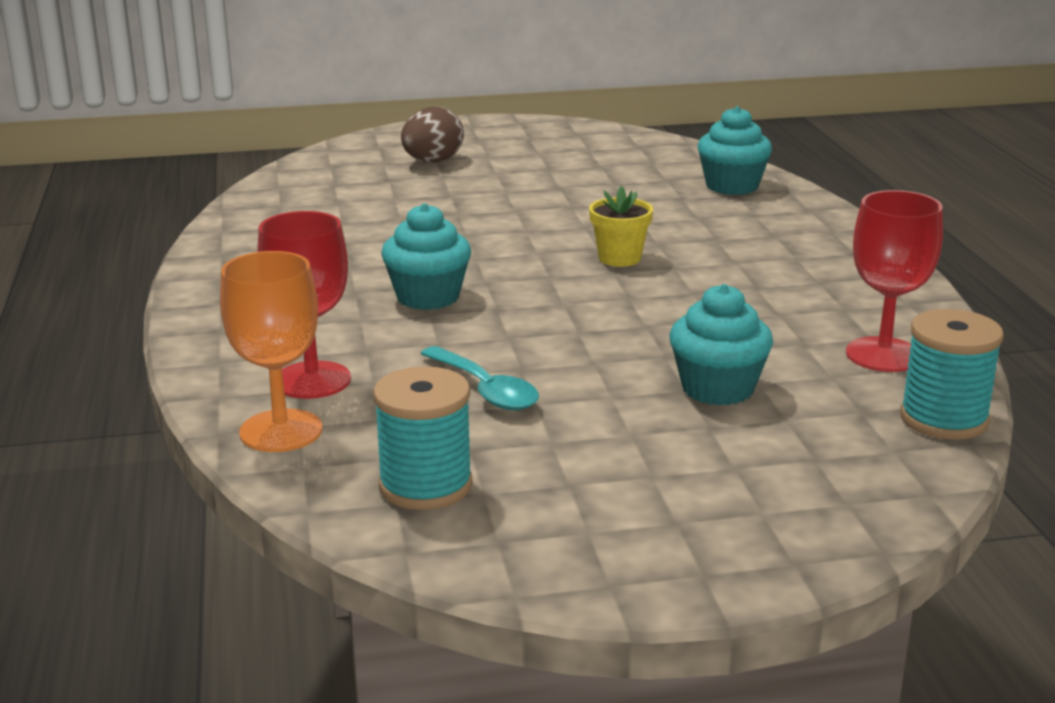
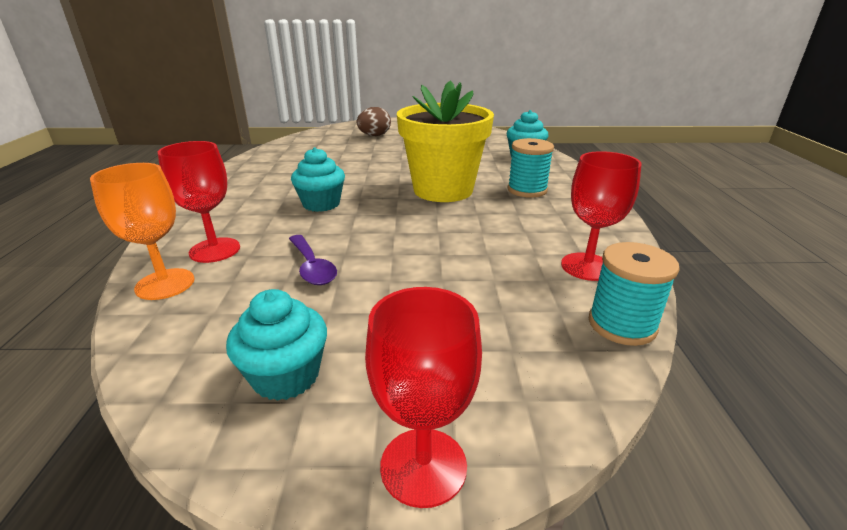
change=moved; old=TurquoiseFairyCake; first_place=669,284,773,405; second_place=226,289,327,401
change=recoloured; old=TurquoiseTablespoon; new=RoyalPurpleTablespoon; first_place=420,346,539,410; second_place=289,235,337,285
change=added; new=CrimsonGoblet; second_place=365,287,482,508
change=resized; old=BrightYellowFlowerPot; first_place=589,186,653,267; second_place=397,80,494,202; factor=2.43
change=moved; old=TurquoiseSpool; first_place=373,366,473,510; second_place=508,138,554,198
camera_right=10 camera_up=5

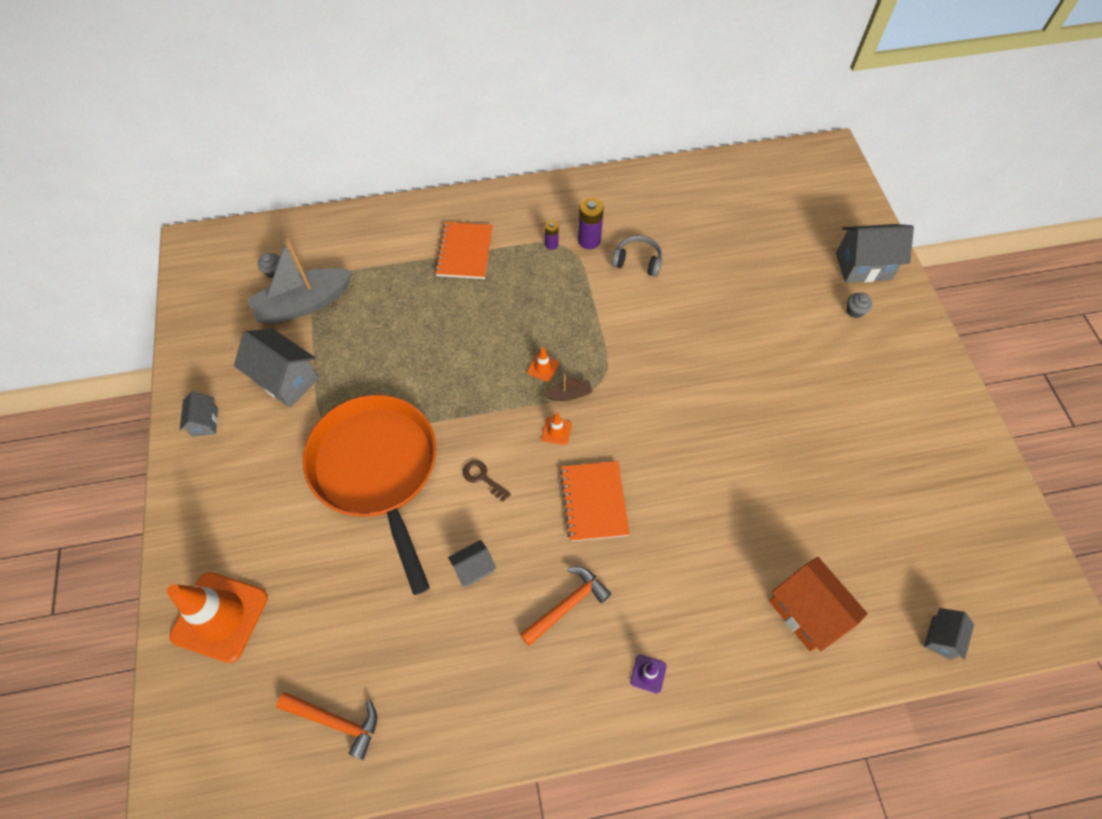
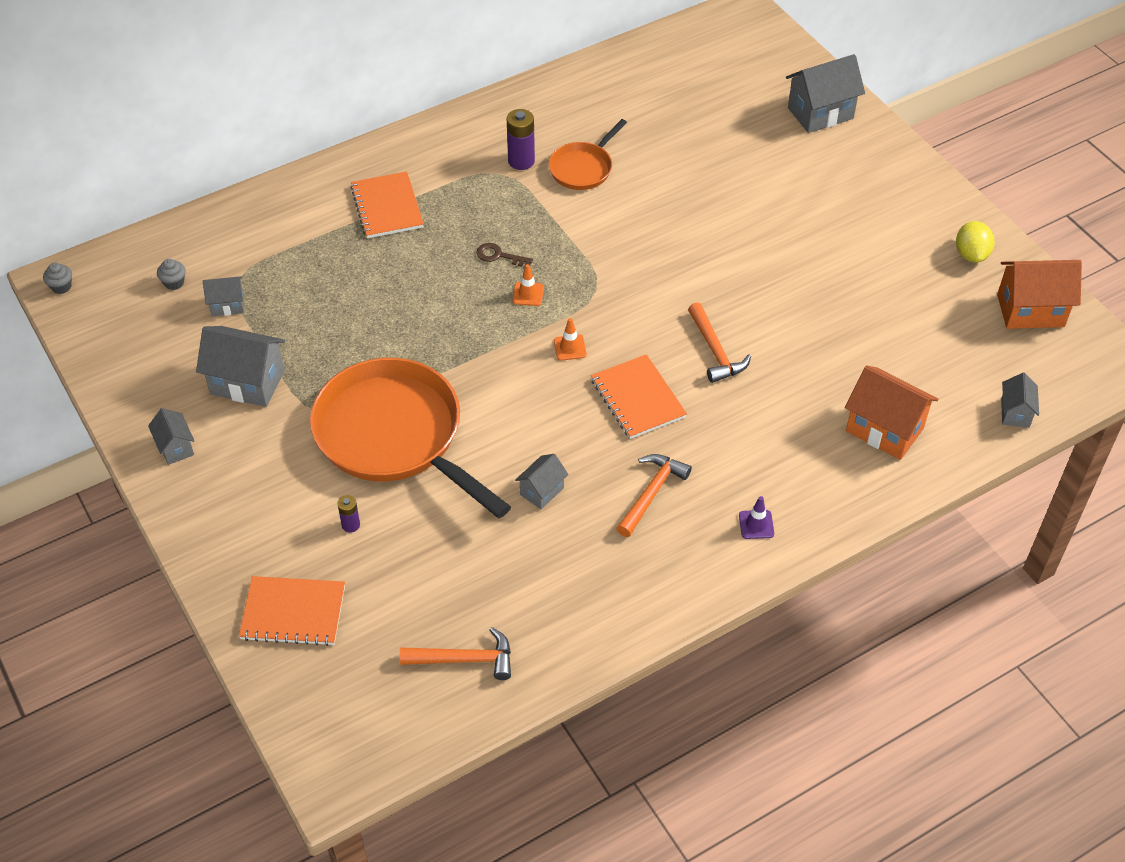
change=moved; old=AshGreyFairyCake; first_place=846,293,872,318; second_place=43,263,72,294
change=replaced; old=AshGreyToyBoat; new=AshGreyCottage; first_place=247,238,352,325; second_place=203,276,244,316
change=replaced; old=OrangeRoadCone; new=OrangeExerciseBook; first_place=167,572,268,663; second_place=239,576,345,646
change=moved; old=RoyalPurplePowerCell; first_place=545,221,559,250; second_place=337,495,360,533
change=moved; old=DarkBrownDoorKey; first_place=463,460,511,502; second_place=476,243,533,267
change=replaced; old=AshGreyHeadphones; new=OrangeSkillet; first_place=612,235,662,277; second_place=548,119,627,190
change=added; new=OrangeClawHammer; second_place=688,302,751,383
change=added; new=BrightYellowCitrusFruit; second_place=956,221,995,263
change=added; new=OrangeCottage; second_place=997,260,1082,329
change=removed; old=DarkBrownToyBoat; first_place=544,374,592,401
camera_right=-20 camera_up=-10

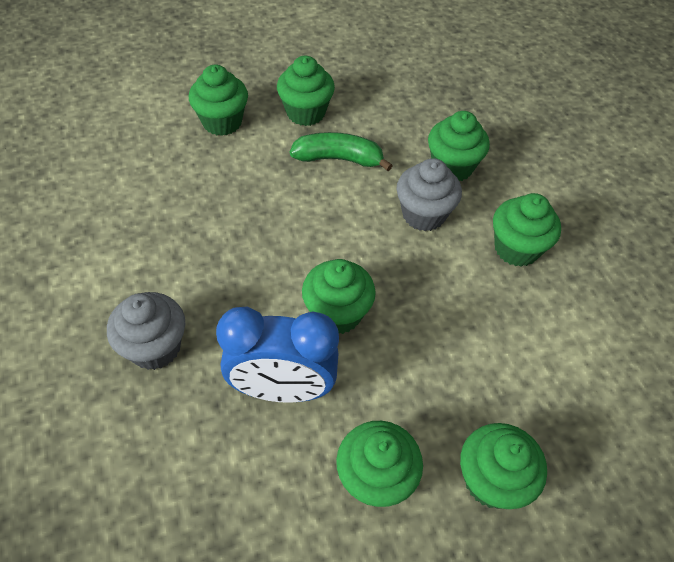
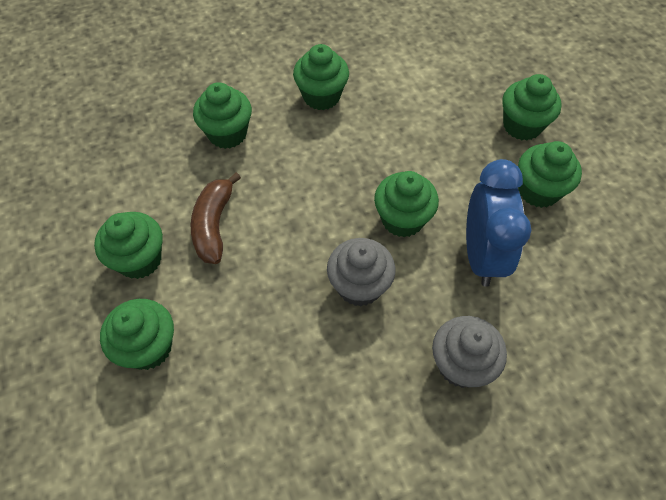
change=recoloured; old=EmeraldBananaFruit; new=DarkBrownBananaFruit; first_place=290,132,393,171; second_place=191,172,241,264
change=moved; old=AshGreyFairyCake; first_place=397,158,462,231; second_place=327,238,396,306
camera_right=-90 camera_up=5

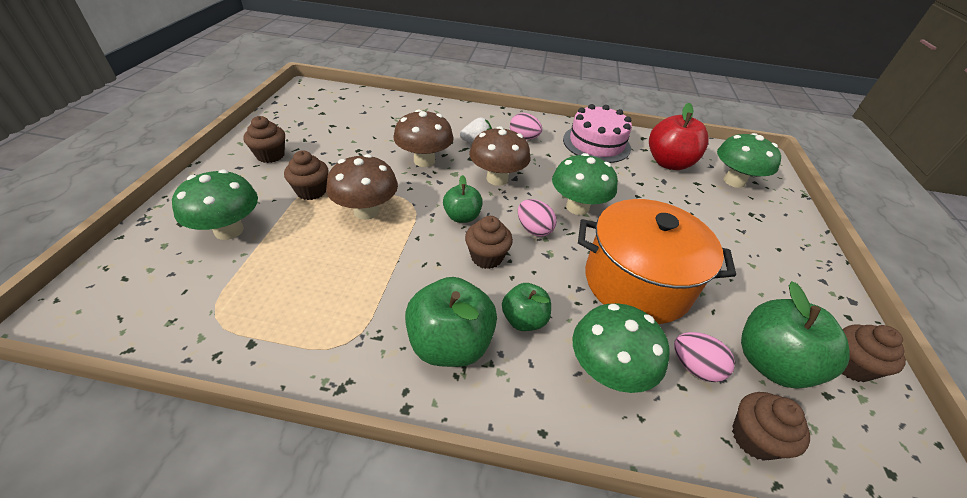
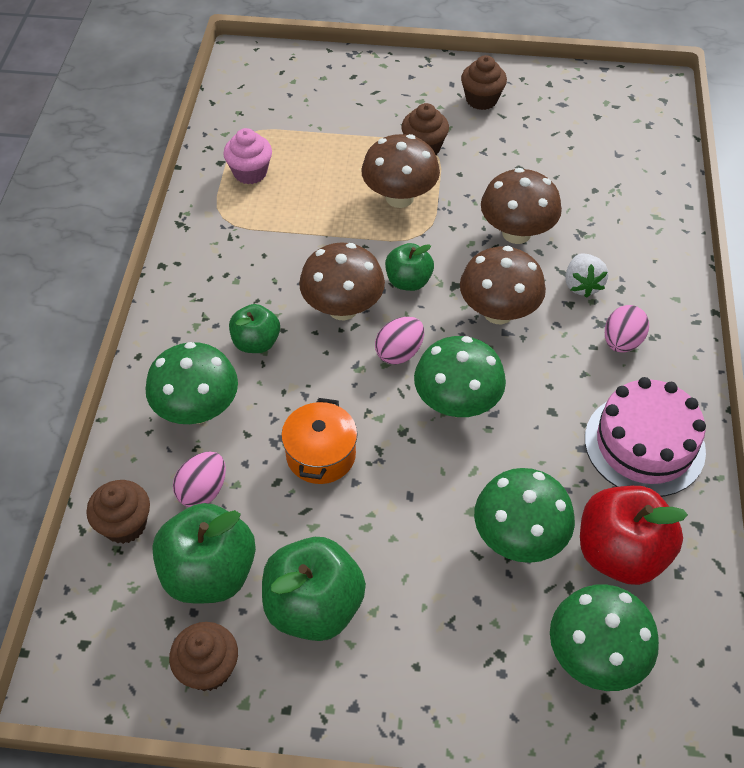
change=added; new=RosePinkFairyCake; second_place=223,128,272,184
change=moved; old=EmeraldAppleFruit; first_place=405,277,497,367; second_place=262,537,366,641
change=resized; old=OrangeStockpot; first_place=578,199,736,324; second_place=281,398,358,484; factor=0.52
change=replaced; old=DarkBrownFairyCake; new=DarkBrownFungus; first_place=465,216,513,269; second_place=299,242,385,320
change=moved; old=EmeraldFungus; first_place=172,170,258,240; second_place=474,468,575,563
camera_right=90 camera_up=10

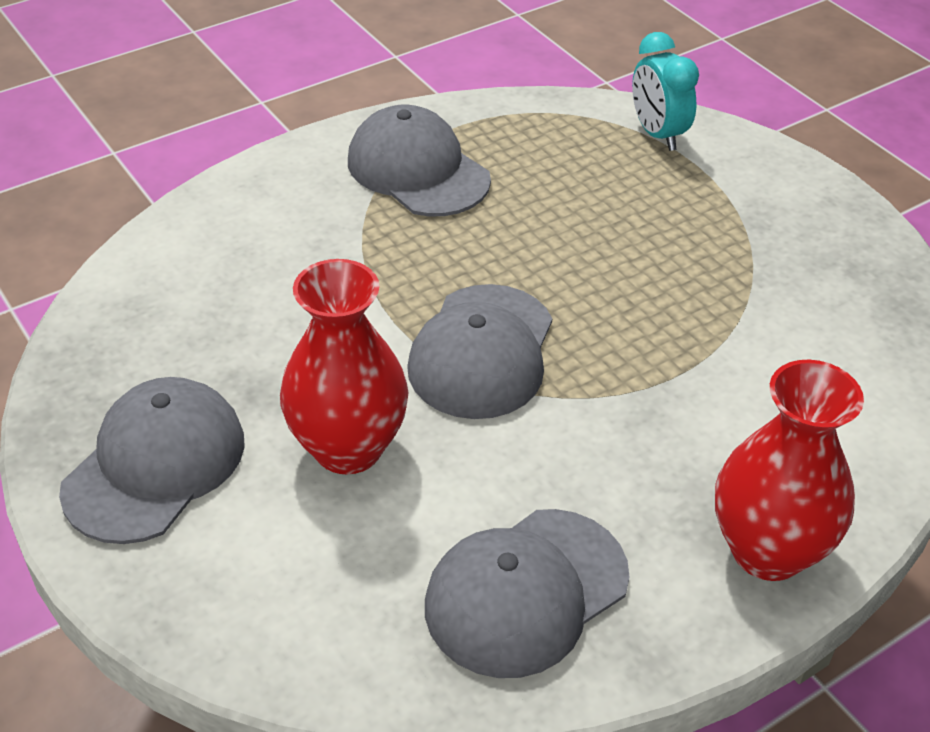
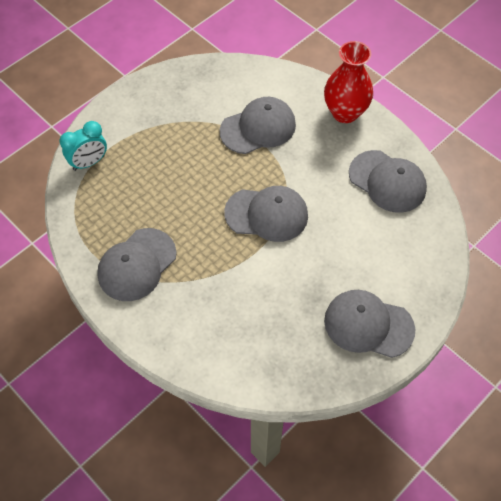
change=added; new=AshGreyBaseballCap; second_place=220,97,296,154
change=removed; old=CrimsonTallVase; first_place=280,259,408,474
camera_right=-100 camera_up=15

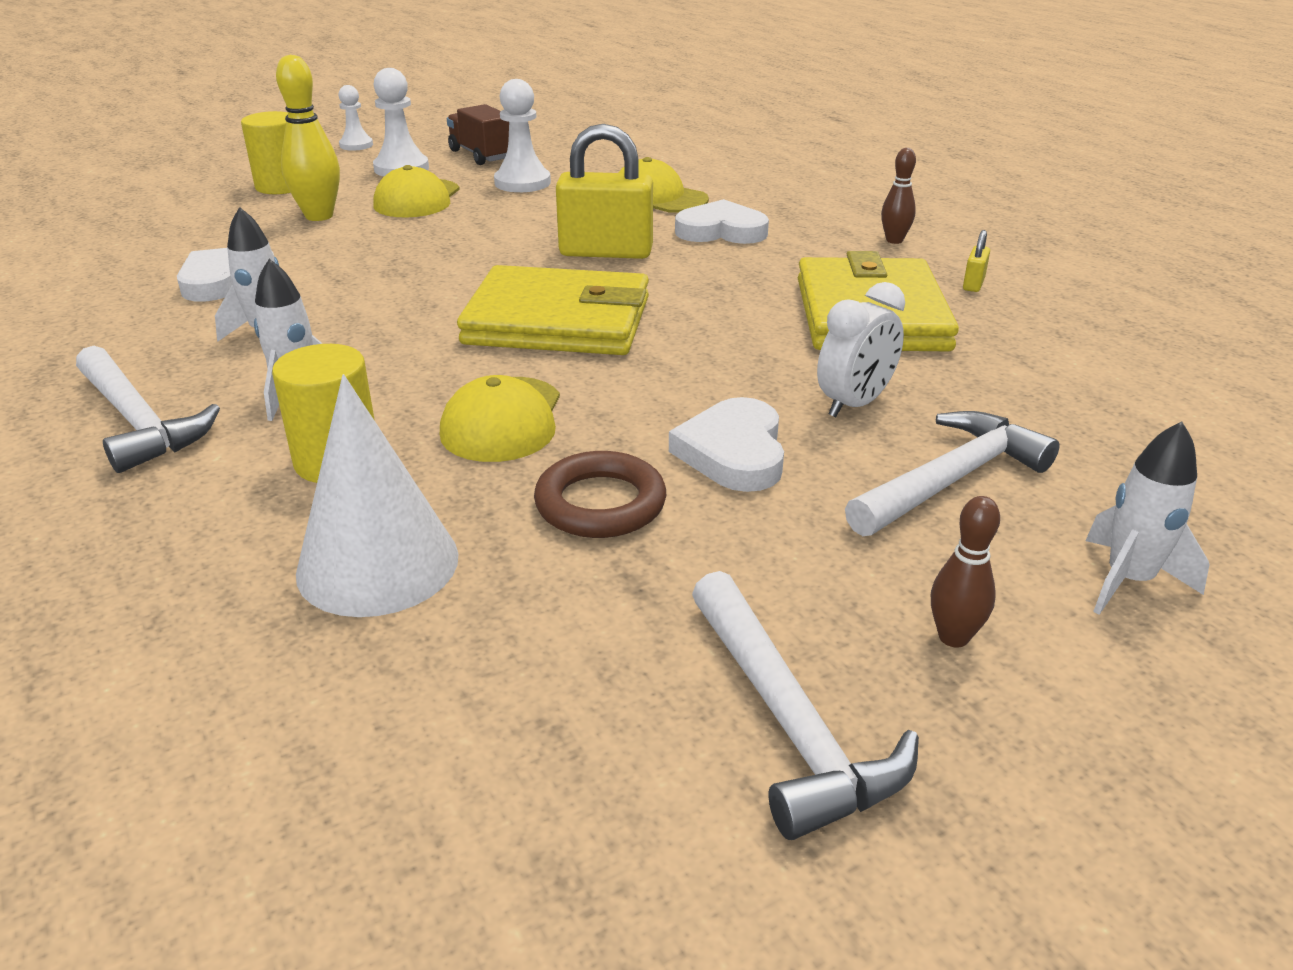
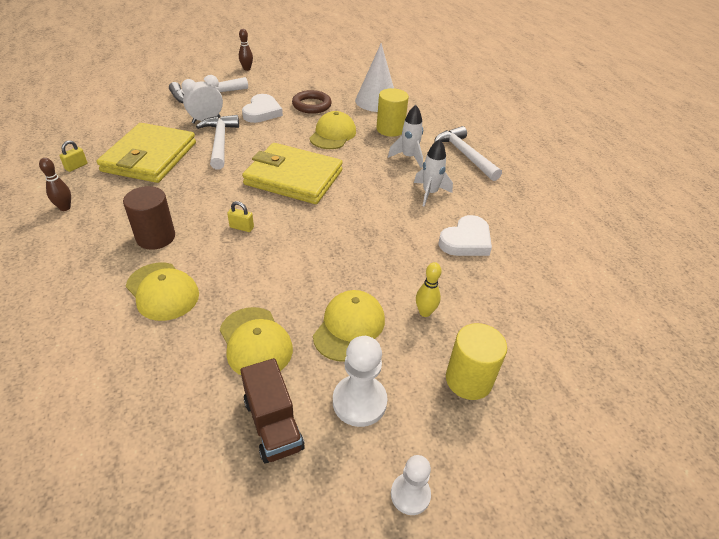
change=replaced; old=WhiteHeartShape; new=DarkBrownCylinderShape; first_place=675,199,769,244; second_place=123,186,175,250
change=moved; old=WhiteClawHammer; first_place=692,571,919,840; second_place=196,115,239,170
change=replaced; old=WhiteChessPawn; new=BrightYellowBaseballCap; first_place=494,79,551,192; second_place=220,307,293,375
change=resized; old=BrightYellowPadlock; first_place=556,124,653,259; second_place=227,201,254,232; factor=0.42
change=resized; old=BrightYellowSkittle; first_place=276,55,340,221; second_place=416,262,442,317; factor=0.57
change=removed; old=WhiteRocket; first_place=1086,421,1210,615
camera_right=-170 camera_up=10

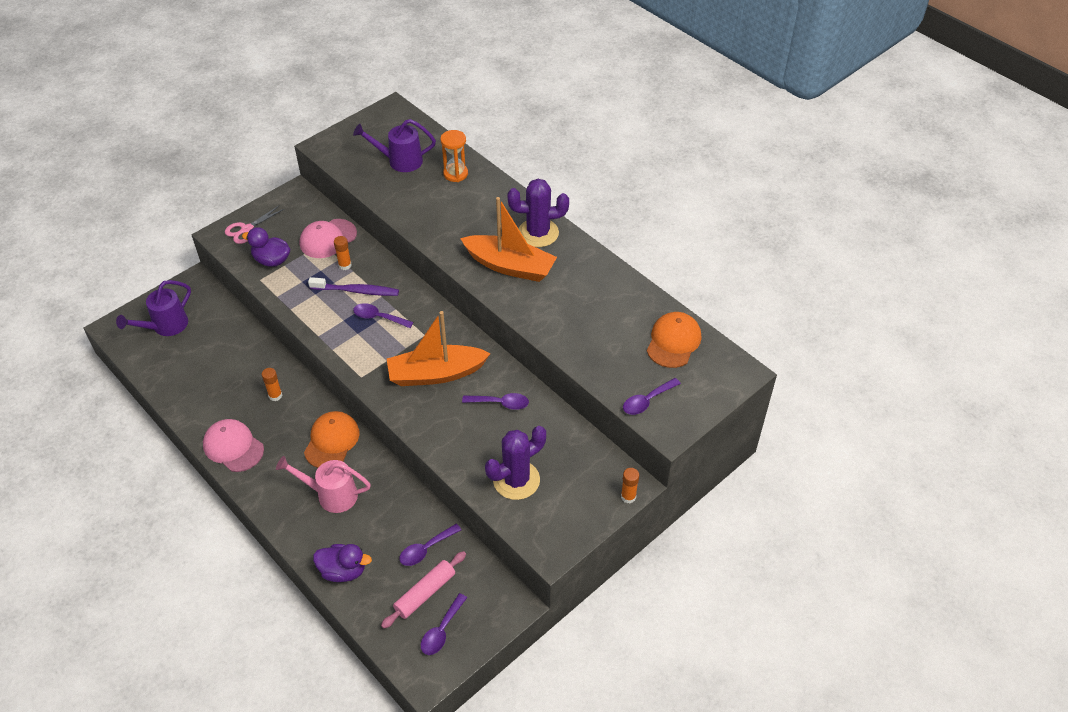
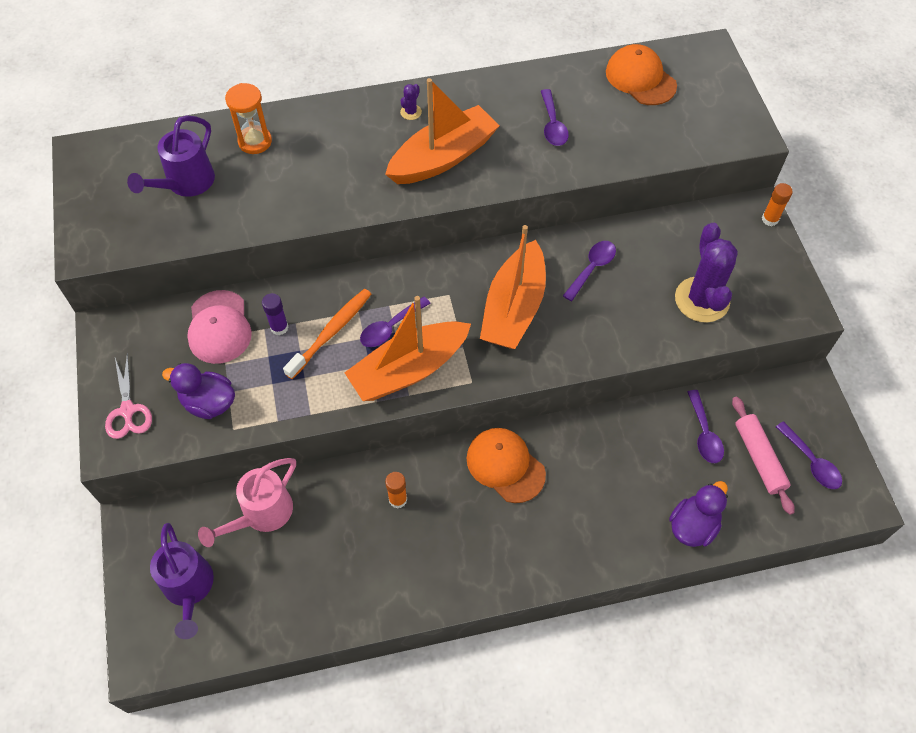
change=turned; old=RoyalPurpleToyDuck; first_place=242,227,290,267; second_place=162,363,235,419; degrees=60
change=moved; old=RosePinkWateringCan; first_place=276,456,371,513; second_place=198,458,296,547
change=recoloured; old=OrangeGlueStick; new=RoyalPurpleGlueStick; first_place=334,236,352,270; second_place=262,293,288,335
change=recoloured; old=RoyalPurpleToothBrush; new=OrangeToothBrush; first_place=308,277,399,296; second_place=283,289,371,379
change=added; new=OrangeToyBoat; second_place=344,296,471,401
change=resized; old=RoyalPurpleCactus; first_place=507,179,569,247; second_place=400,84,422,120; factor=0.41
change=moved; old=RoyalPurpleTablespoon; first_place=623,378,681,415; second_place=541,89,569,146
change=removed; old=RosePinkBaseballCap; first_place=203,419,264,472
camera_right=-60 camera_up=10

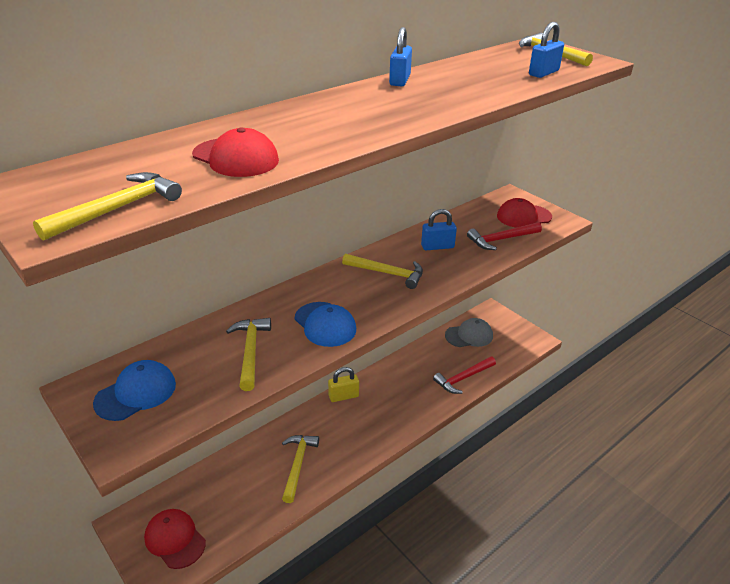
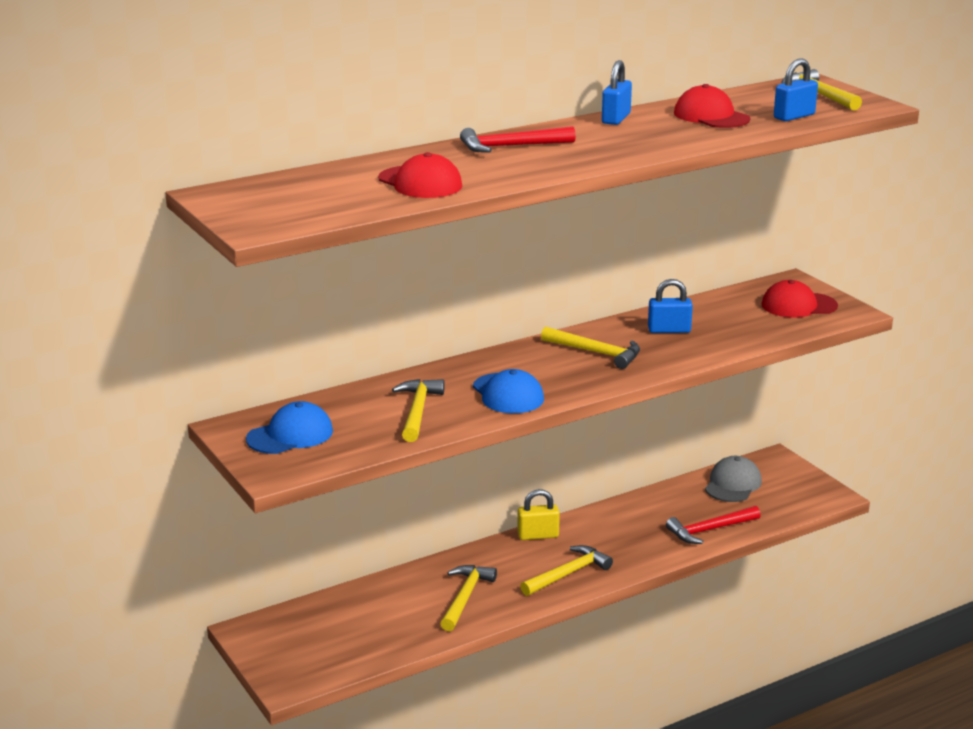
change=moved; old=CrimsonClawHammer; first_place=467,222,542,250; second_place=460,126,576,152
change=moved; old=BrightYellowClawHammer; first_place=33,172,182,241; second_place=520,545,613,596
change=moved; old=CrimsonBaseballCap; first_place=144,509,206,569; second_place=674,84,750,128
change=turned; old=AshGreyBaseballCap; first_place=445,318,493,347; second_place=705,456,762,502; degrees=-60
camera_right=10 camera_up=-10

